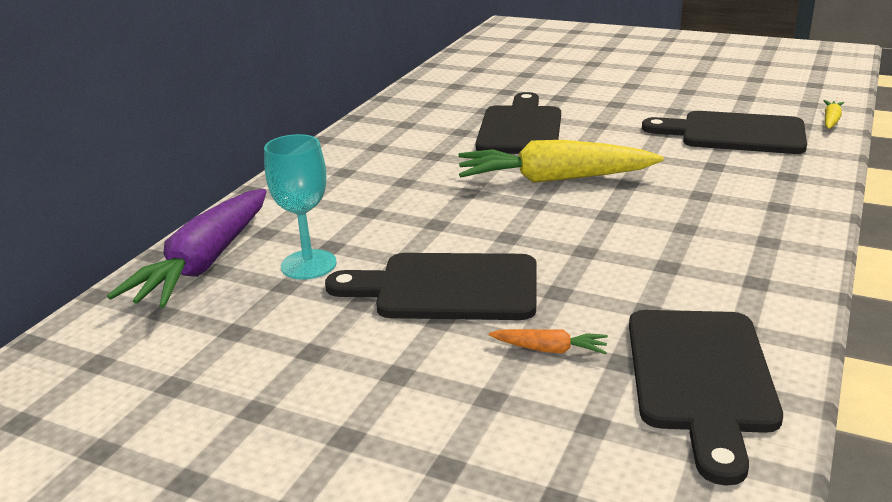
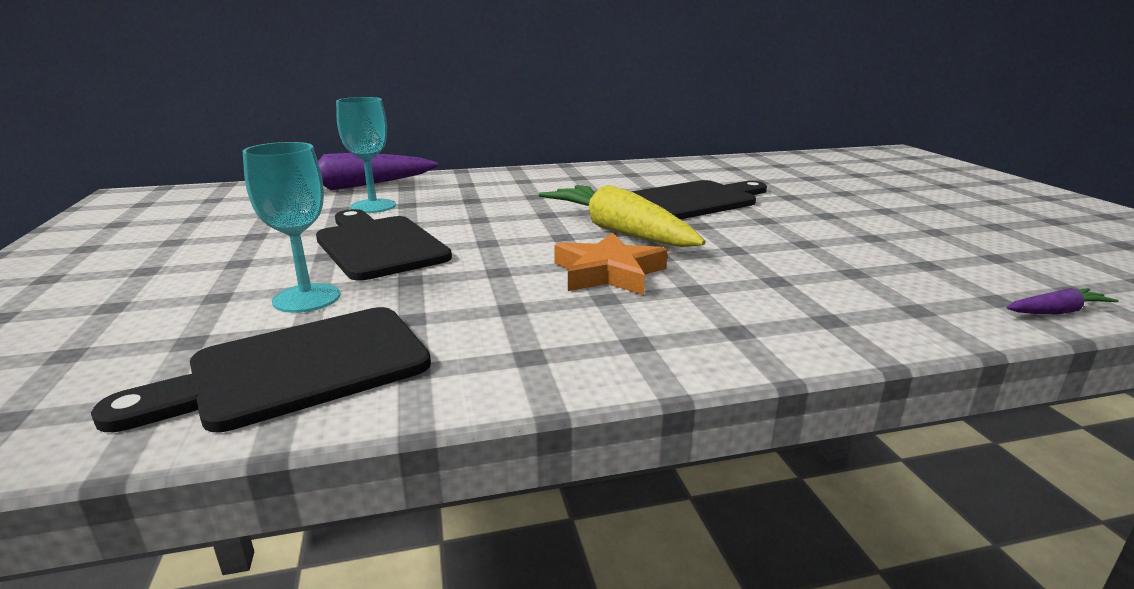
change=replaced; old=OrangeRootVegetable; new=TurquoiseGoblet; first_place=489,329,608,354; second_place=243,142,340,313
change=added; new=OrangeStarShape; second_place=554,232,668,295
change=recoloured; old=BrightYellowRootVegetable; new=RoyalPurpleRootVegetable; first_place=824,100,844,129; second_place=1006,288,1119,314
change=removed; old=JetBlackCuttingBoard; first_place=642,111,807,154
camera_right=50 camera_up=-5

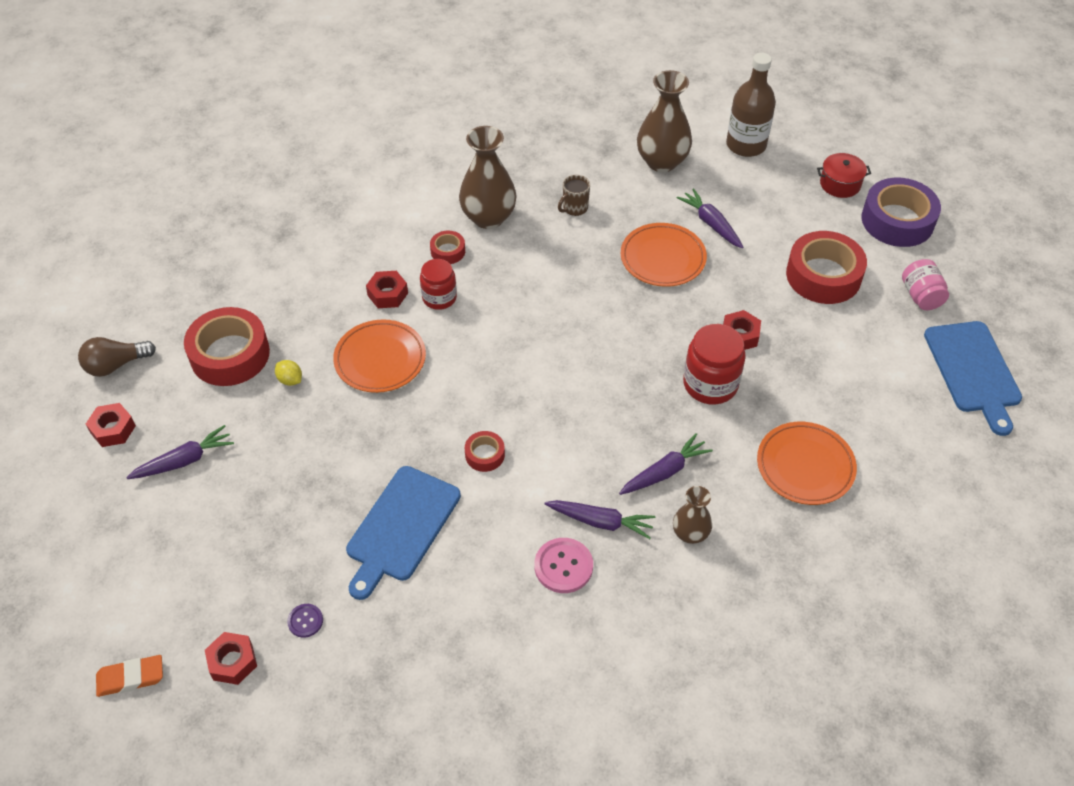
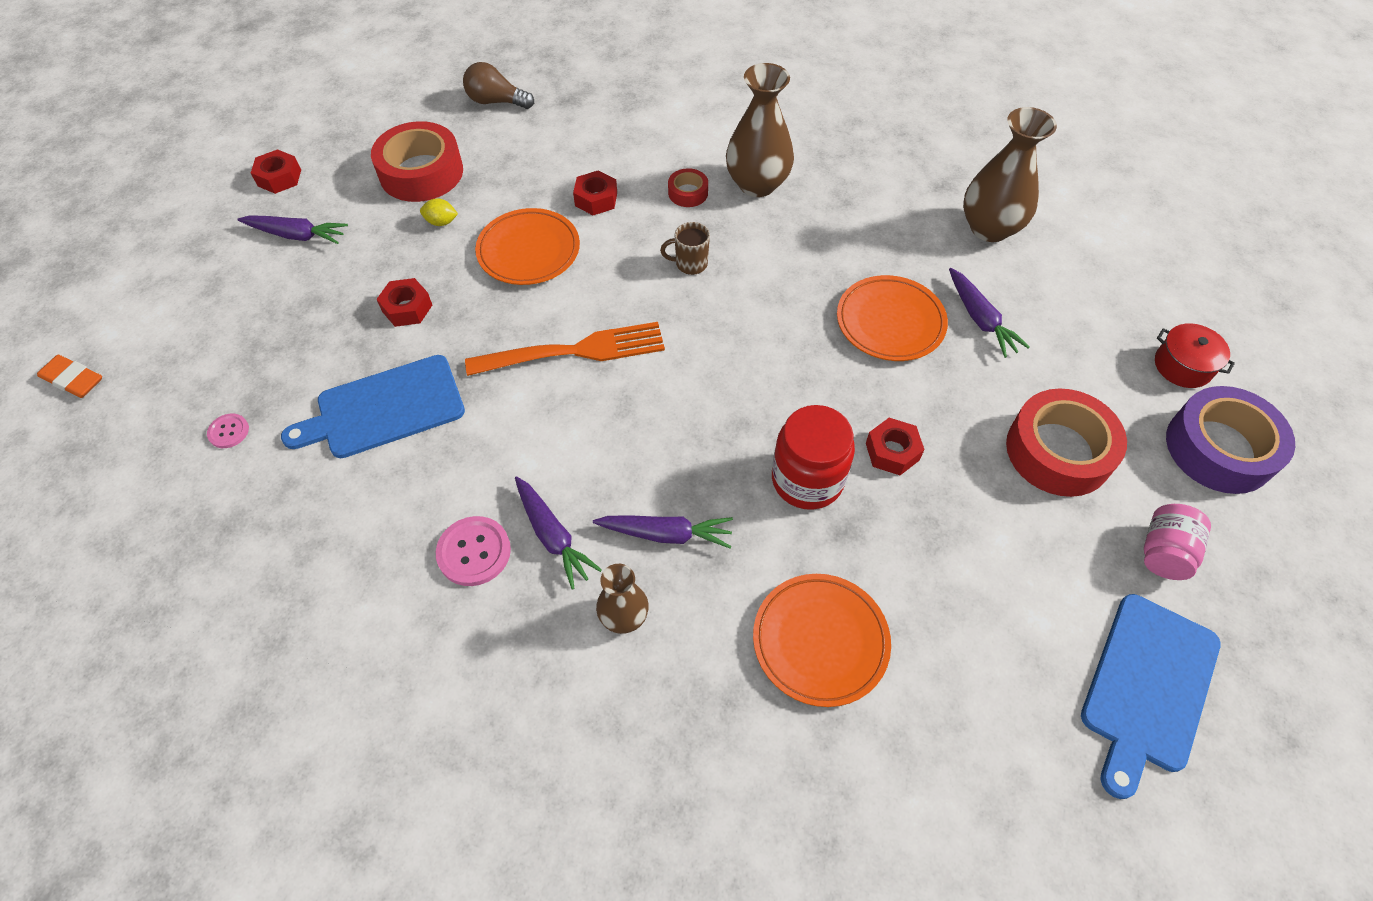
change=recoloured; old=RoyalPurpleSewingButton; new=RosePinkSewingButton; first_place=287,604,323,638; second_place=207,414,249,448
change=moved; old=CrimsonNut; first_place=205,632,257,685; second_place=377,278,432,327
change=turned; old=BrightYellowCitrusFruit; first_place=275,360,302,386; second_place=420,199,458,226; degrees=-75
change=moved; old=DarkBrownBulb; first_place=78,337,156,377; second_place=463,62,534,109
change=added; new=OrangeTableFork; second_place=465,322,665,376
change=moved; old=DarkBrownTeaMug; first_place=558,175,590,216; second_place=660,222,710,275
change=turned; old=RoyalPurpleRootVegetable; first_place=677,188,743,248; second_place=949,268,1030,358; degrees=150
change=removed; old=CrimsonJar; first_place=420,259,457,310
change=removed; old=CrimsonTape; first_place=465,431,505,472
change=removed; old=DarkBrownDrinkBottle; first_place=726,53,776,157
camera_right=40 camera_up=5

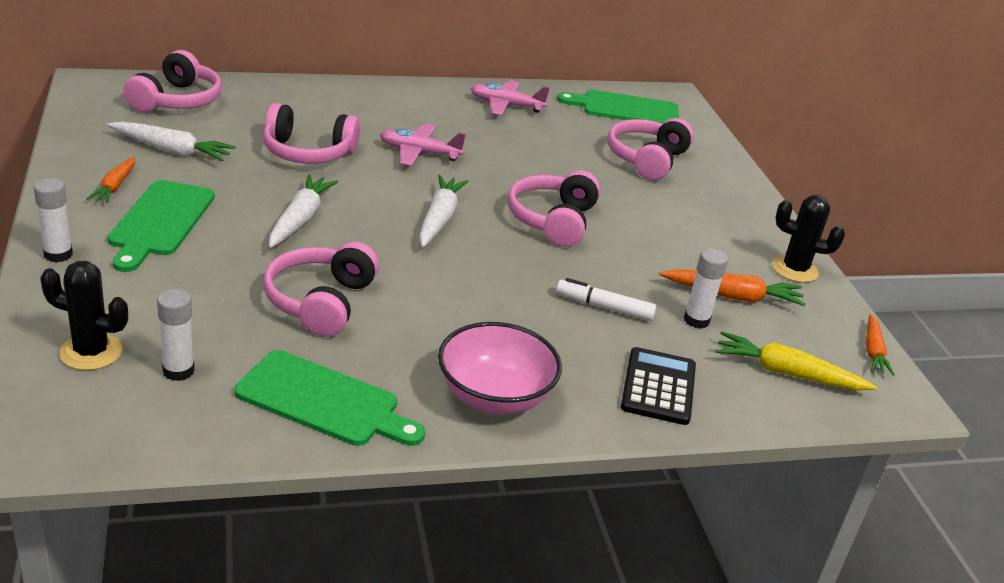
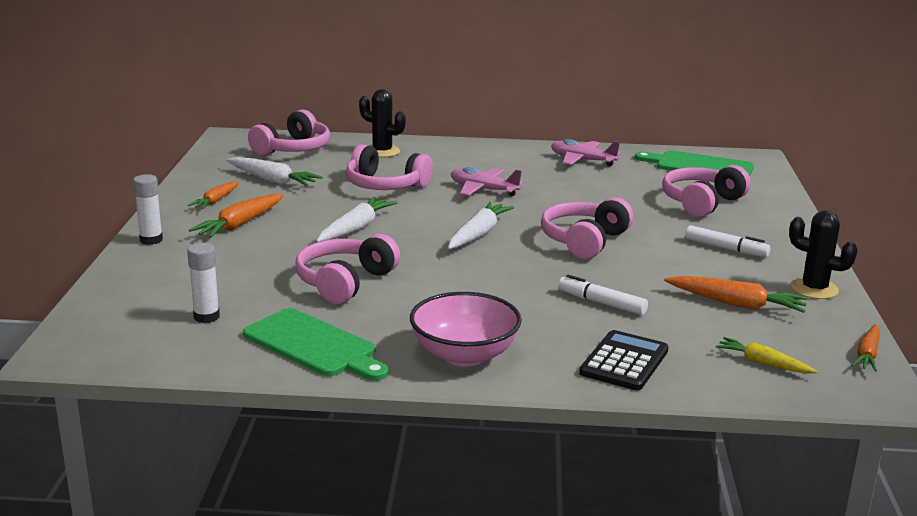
change=replaced; old=EmeraldCuttingBoard; new=OrangeRootVegetable; first_place=108,180,215,272; second_place=189,194,283,238
change=moved; old=JetBlackCactus; first_place=40,261,128,370; second_place=359,89,406,157
change=added; new=WhiteMarkerPen; second_place=685,225,770,257
change=resized; old=BrightYellowRootVegetable; first_place=716,331,877,390; second_place=716,337,818,373; factor=0.65
change=removed; old=WhiteGlueStick; first_place=684,249,728,329
camera_right=20 camera_up=-10

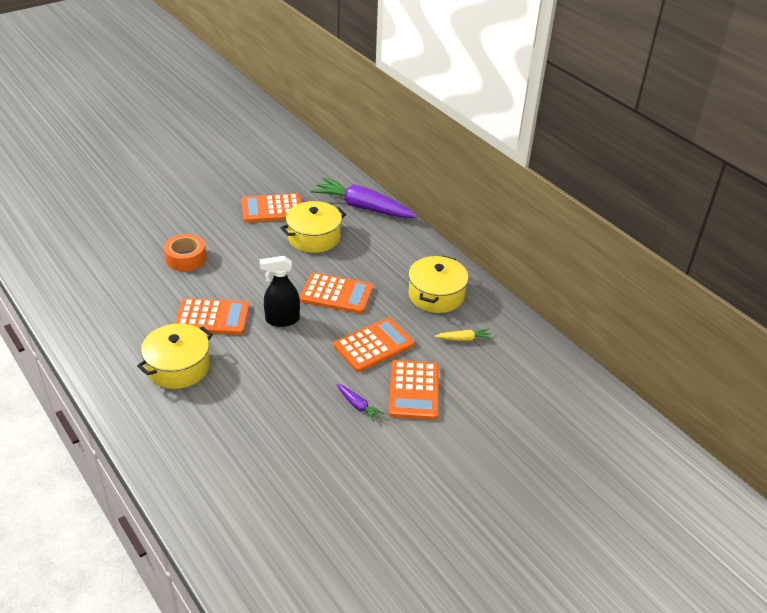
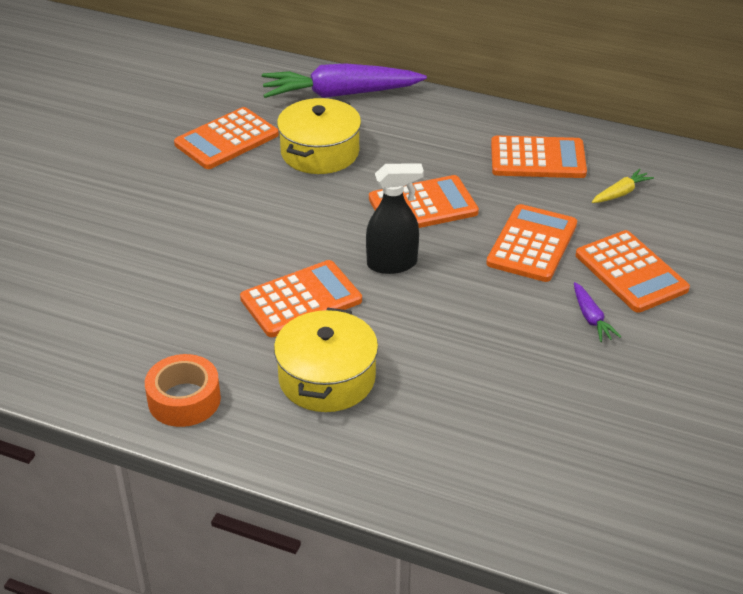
change=moved; old=OrangeTape; first_place=164,234,206,271; second_place=145,354,221,427
change=turned; old=JetBlackSprayCleaner; first_place=260,256,300,327; second_place=366,163,424,274; degrees=-150
change=replaced; old=BrightYellowStockpot; new=OrangeAddingMachine; first_place=408,255,468,313; second_place=491,136,587,178
change=turned; old=RoyalPurpleRootVegetable; first_place=337,384,385,422; second_place=574,282,621,342; degrees=60
camera_right=-30 camera_up=0

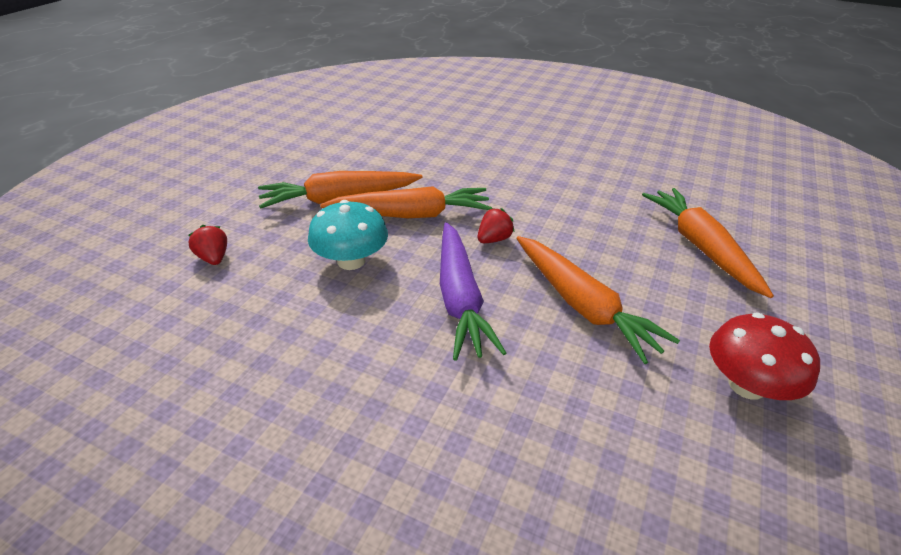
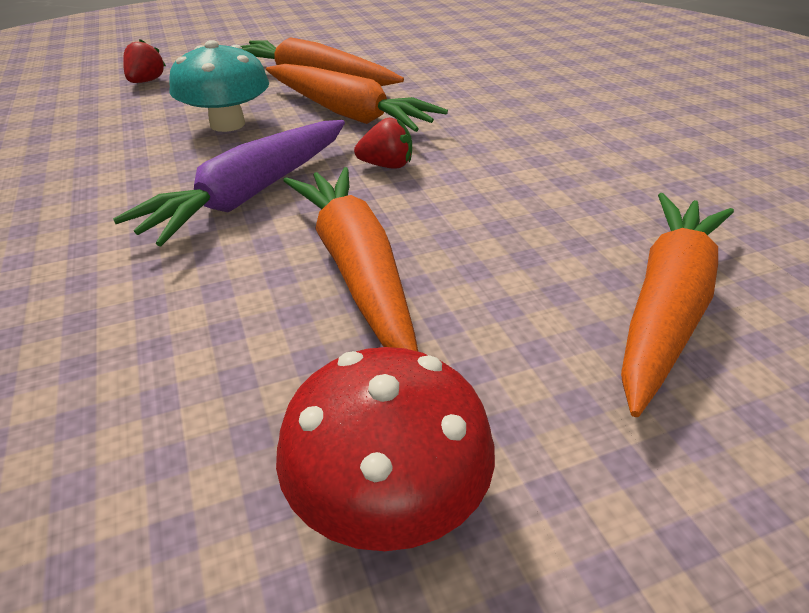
change=turned; old=OrangeRootVegetable; first_place=517,236,680,364; second_place=283,167,418,351; degrees=150
camera_right=45 camera_up=0

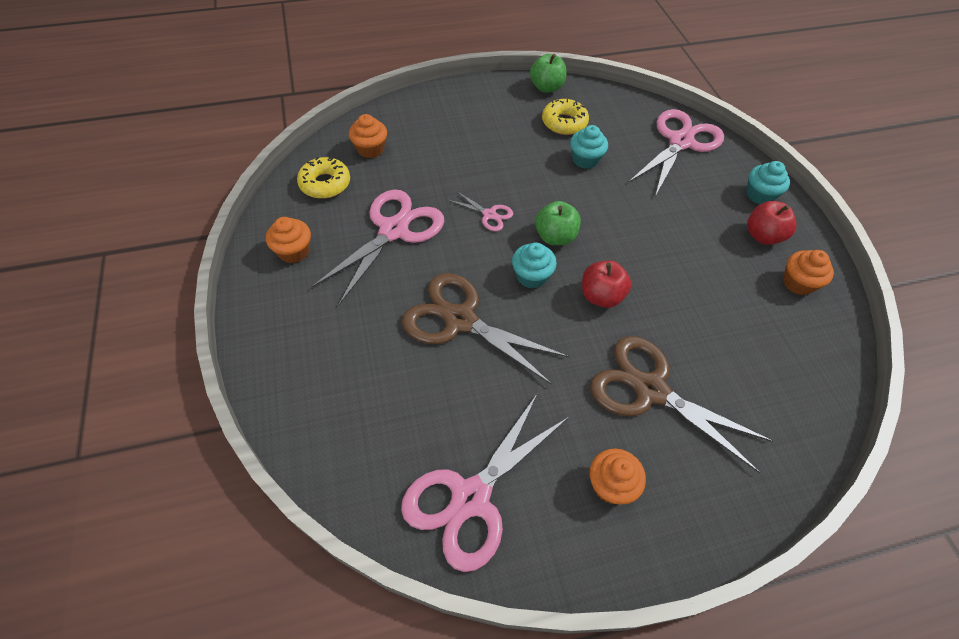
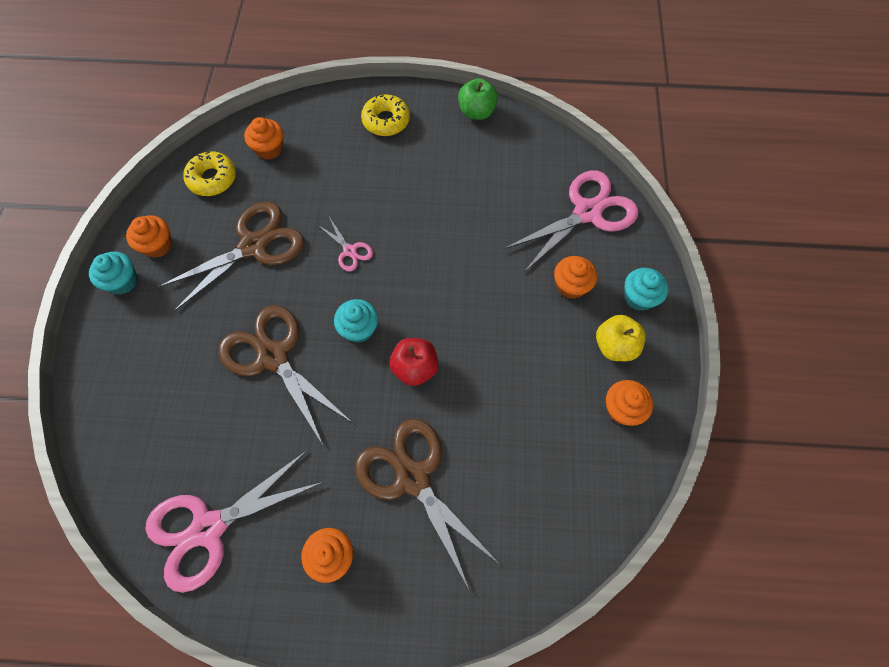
change=moved; old=TurquoiseFairyCake; first_place=570,125,608,169; second_place=89,251,137,295
change=recoloured; old=RosePinkShears; new=DarkBrownShears; first_place=311,189,444,305; second_place=156,202,304,312
change=moved; old=BrightYellowGlazedDonut; first_place=542,99,589,135; second_place=361,95,410,136
change=added; new=OrangeFairyCake; second_place=554,256,597,299
change=recoloured; old=CrimsonAppleFruit; new=BrightYellowAppleFruit; first_place=747,201,797,245; second_place=596,315,646,361
change=removed; old=EmeraldAppleFruit; first_place=535,201,581,245
camera_right=20 camera_up=10

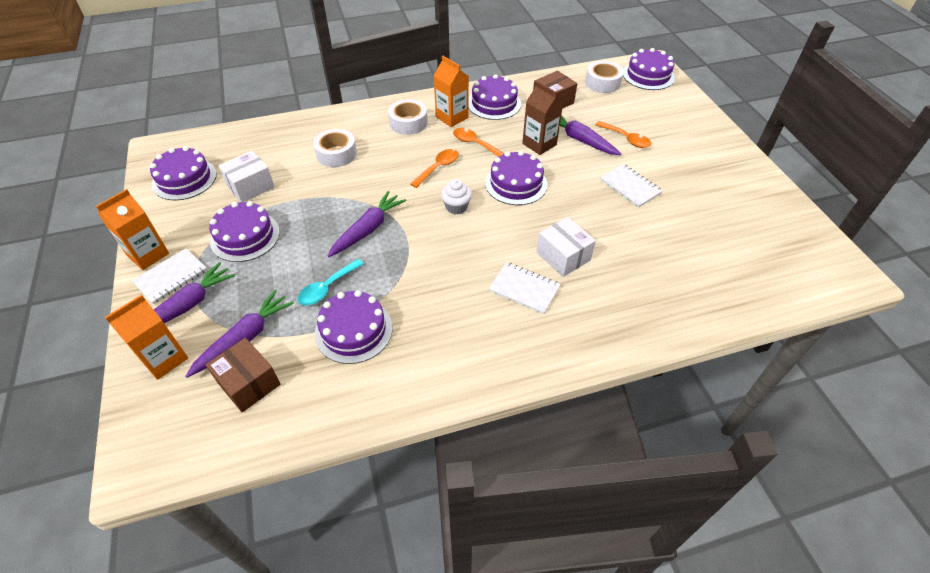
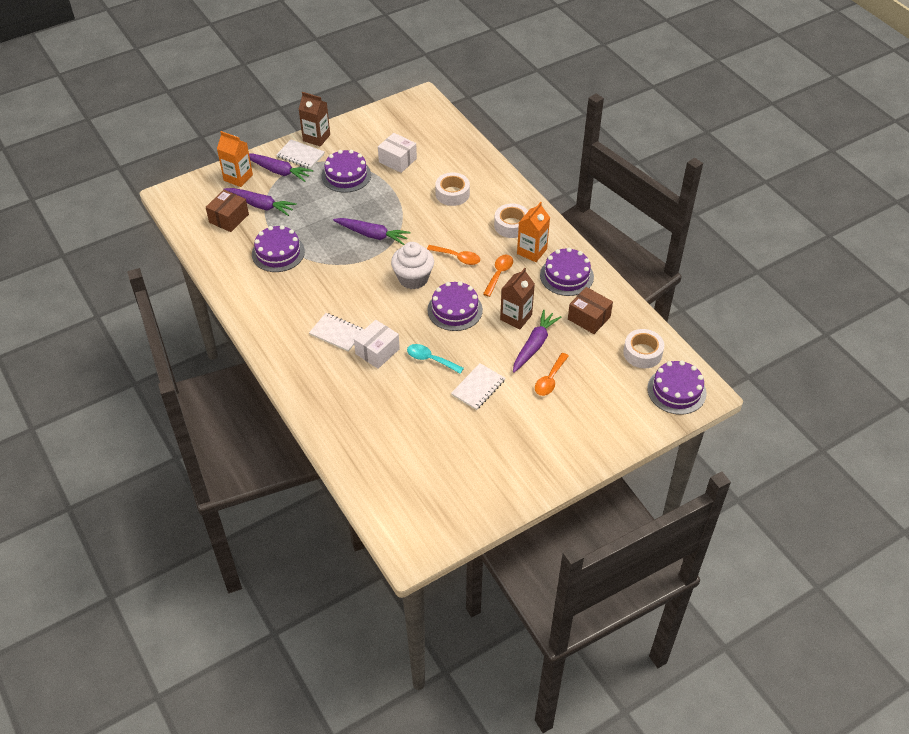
change=recoloured; old=OrangeMilkCarton; new=DarkBrownMilkCarton; first_place=96,189,169,270; second_place=299,92,330,147
change=turned; old=WhiteExerciseBook; first_place=489,262,561,314; second_place=309,313,364,352; degrees=-75
change=resized; old=WhiteFairyCake; first_place=441,179,472,215; second_place=391,242,434,289; factor=1.68
change=moved; old=TurquoiseTablespoon; first_place=298,259,364,305; second_place=407,344,464,374
change=removed; old=RoyalPurpleGateau; first_place=150,146,217,200
camera_right=75 camera_up=0

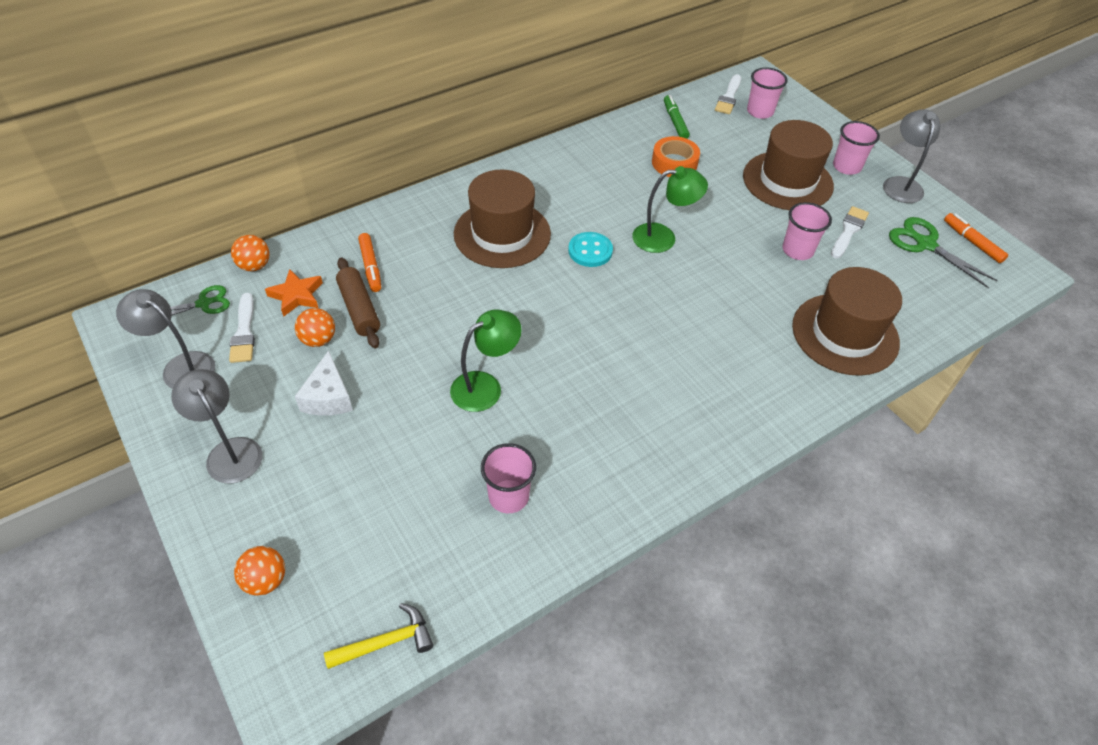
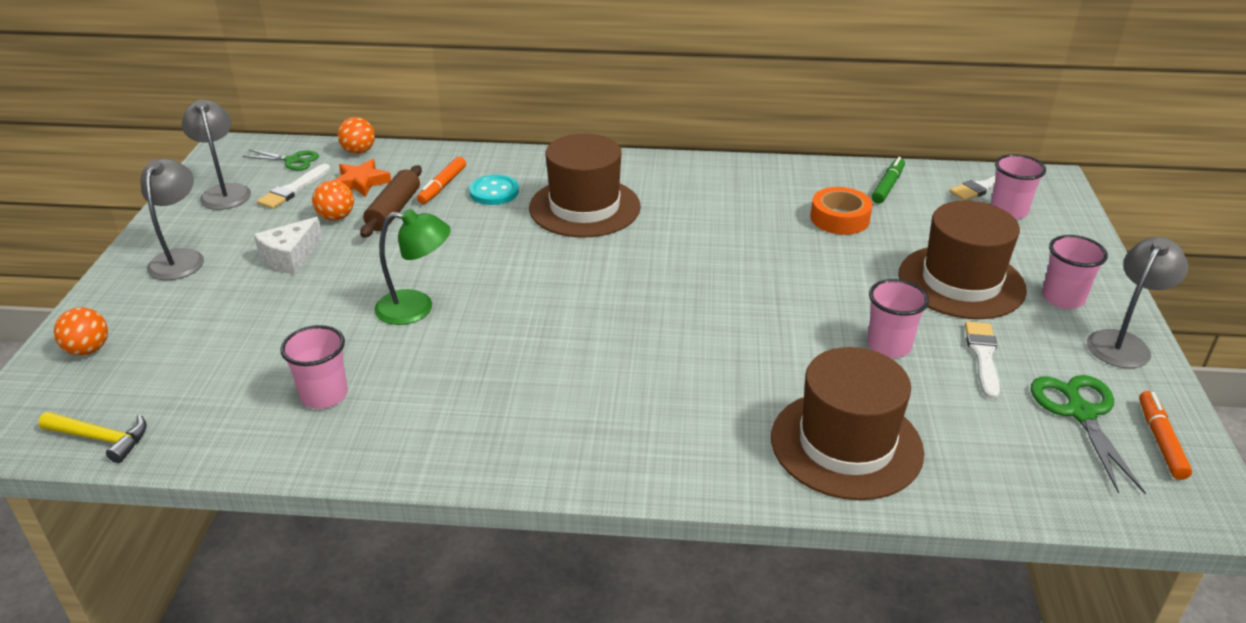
change=moved; old=TurquoiseSewingButton; first_place=568,232,613,267; second_place=469,175,519,205
change=turned; old=WhiteBrush; first_place=831,206,869,258; second_place=965,321,1000,399; degrees=-60
change=removed; old=EmeraldReadingLamp; first_place=632,166,708,253
camera_right=40 camera_up=-15

